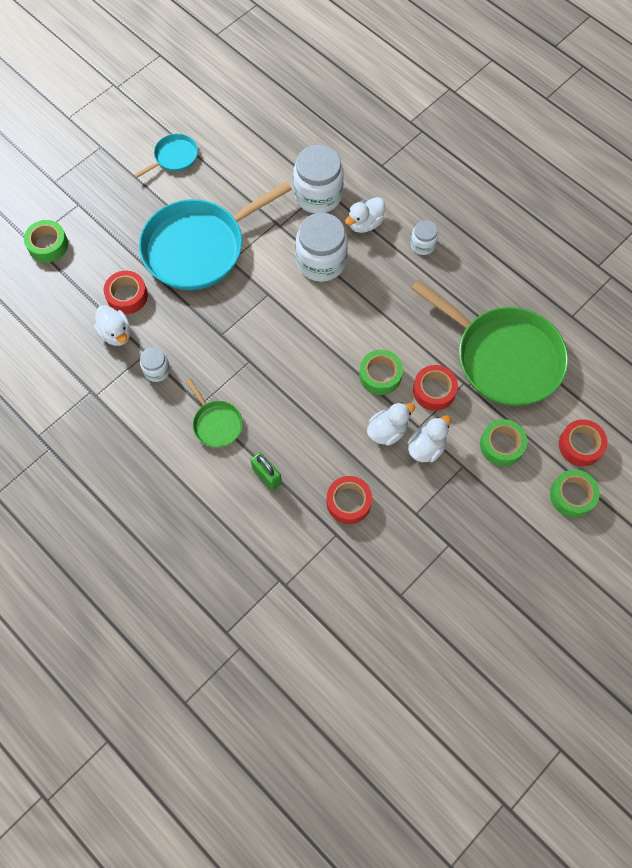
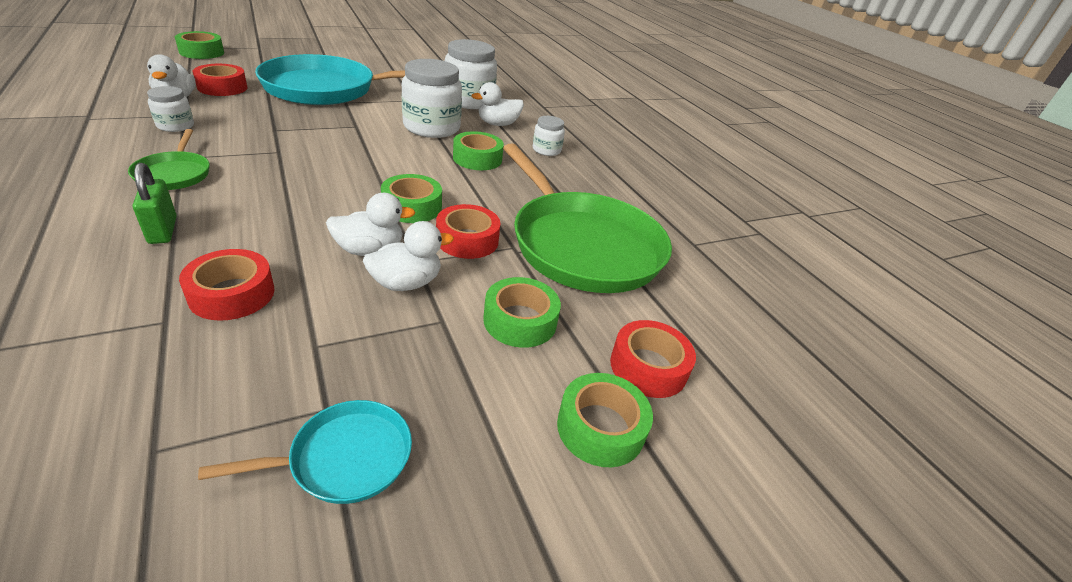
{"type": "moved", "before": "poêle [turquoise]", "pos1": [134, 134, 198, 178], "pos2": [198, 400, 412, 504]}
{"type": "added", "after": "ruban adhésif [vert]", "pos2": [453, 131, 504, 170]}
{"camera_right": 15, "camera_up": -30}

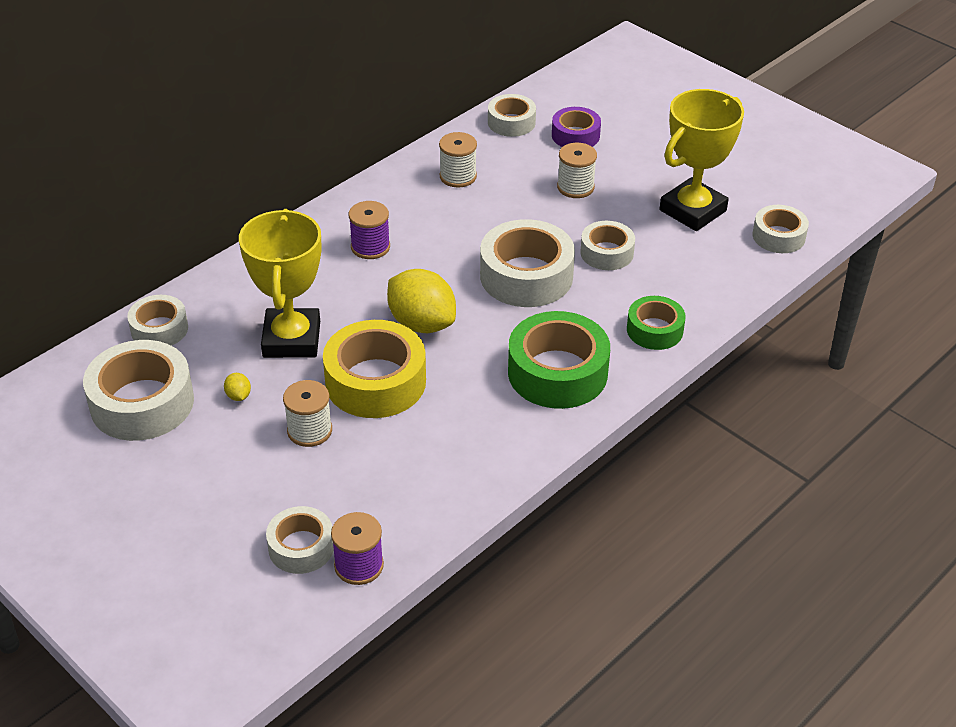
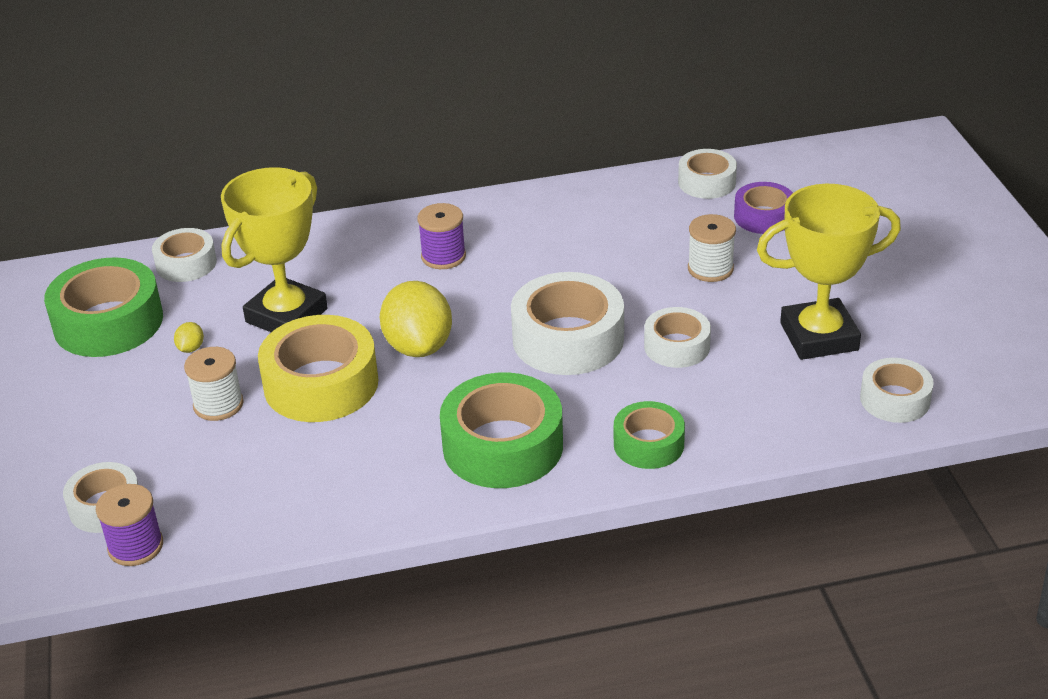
{"type": "recoloured", "before": "ruban adhésif [blanc]", "after": "ruban adhésif [vert]", "pos1": [83, 340, 194, 441], "pos2": [44, 257, 163, 357]}
{"type": "removed", "before": "bobine [blanc]", "pos1": [439, 132, 477, 188]}
{"camera_right": 35, "camera_up": -5}

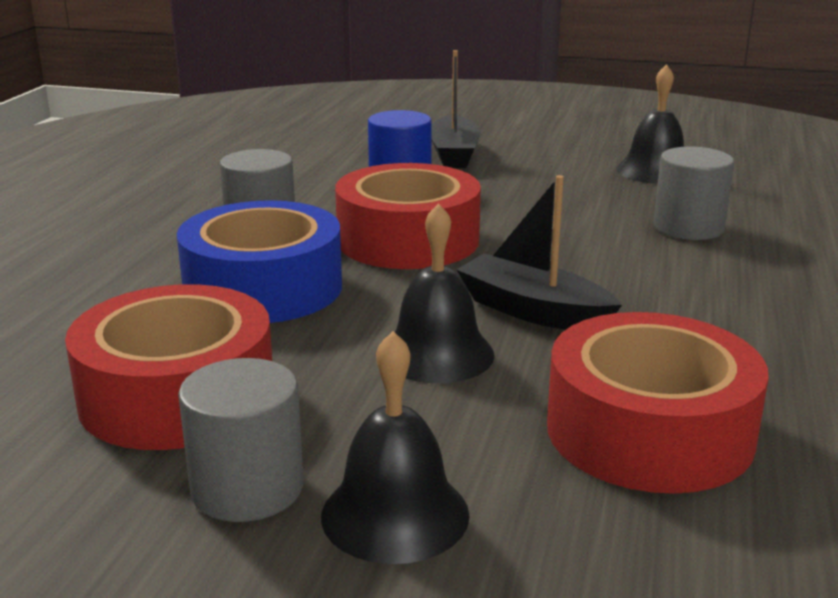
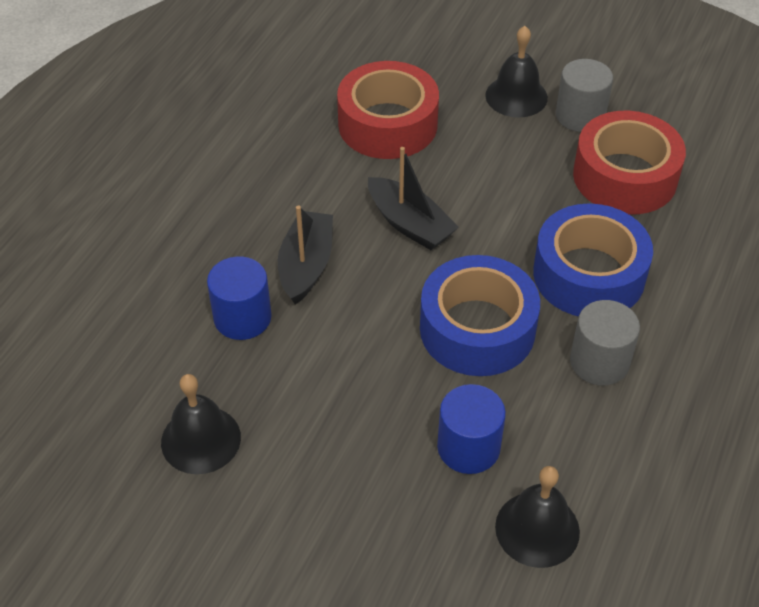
{"type": "recoloured", "before": "cylindre [gris]", "after": "cylindre [bleu]", "pos1": [654, 146, 734, 240], "pos2": [207, 257, 272, 340]}
{"type": "moved", "before": "bateau [noir]", "pos1": [432, 50, 481, 168], "pos2": [278, 205, 333, 305]}
{"type": "recoloured", "before": "ruban adhésif [rouge]", "after": "ruban adhésif [bleu]", "pos1": [335, 163, 481, 269], "pos2": [420, 255, 540, 376]}
{"type": "moved", "before": "cloche [noir]", "pos1": [395, 203, 495, 383], "pos2": [495, 466, 580, 568]}
{"camera_right": -170, "camera_up": 25}

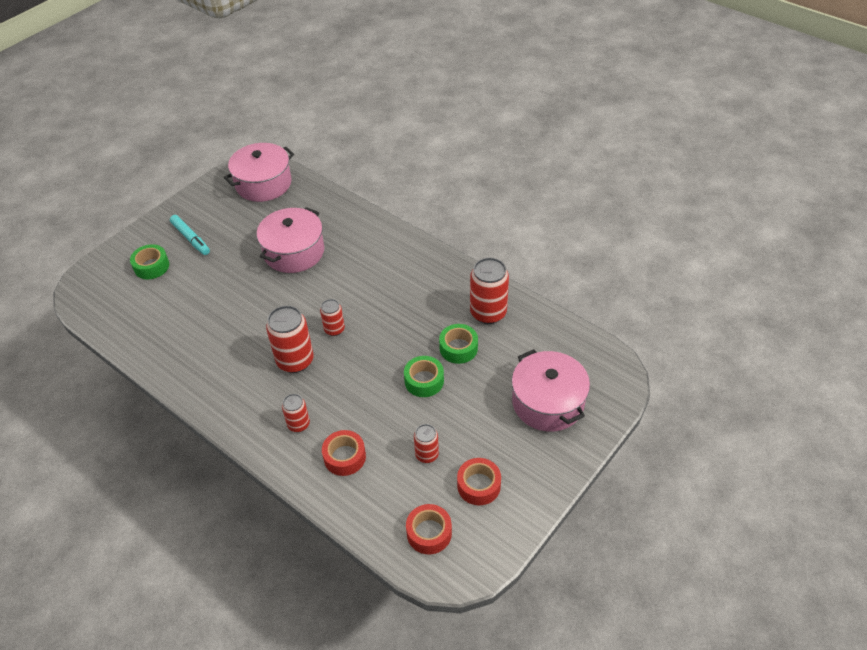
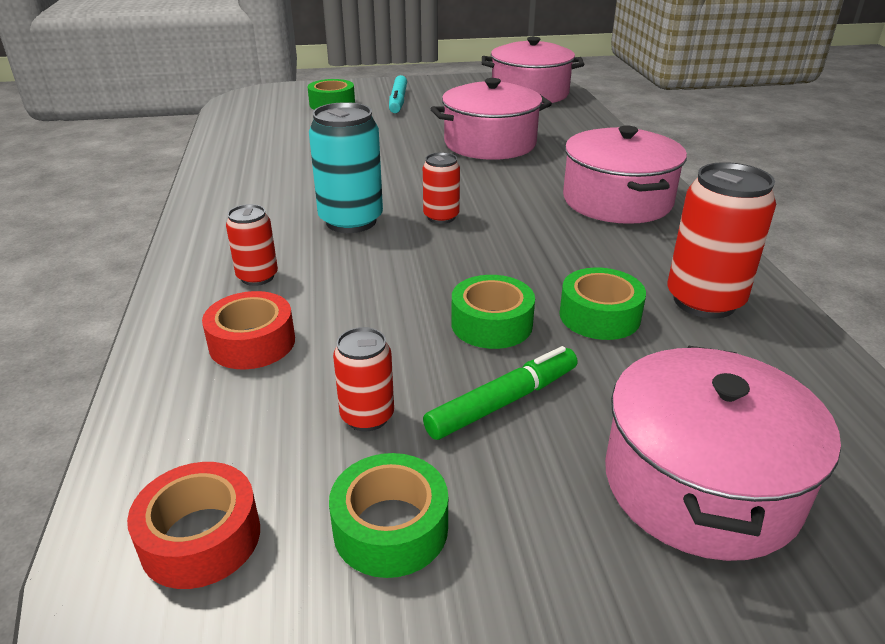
{"type": "recoloured", "before": "canette [rouge]", "after": "canette [turquoise]", "pos1": [266, 305, 314, 373], "pos2": [309, 102, 383, 233]}
{"type": "recoloured", "before": "ruban adhésif [rouge]", "after": "ruban adhésif [vert]", "pos1": [457, 458, 501, 505], "pos2": [329, 453, 448, 578]}
{"type": "added", "after": "feutre [vert]", "pos2": [423, 346, 577, 440]}
{"type": "added", "after": "marmite [rose]", "pos2": [563, 125, 687, 224]}
{"camera_right": 40, "camera_up": -15}

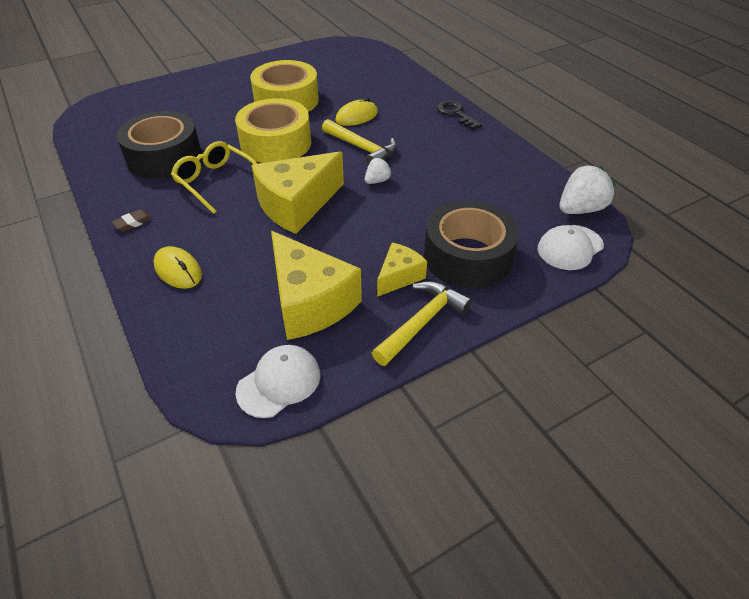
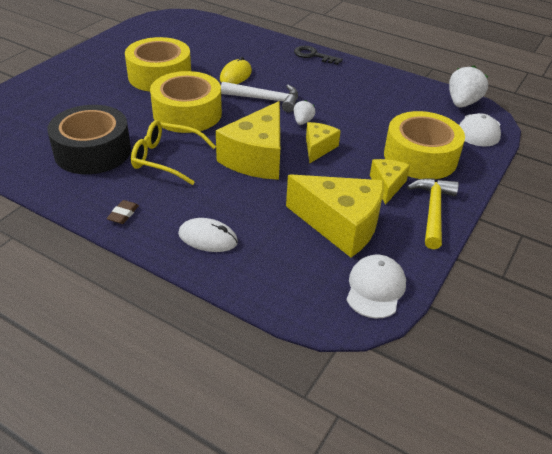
{"type": "recoloured", "before": "souris [jaune]", "after": "souris [blanc]", "pos1": [154, 246, 202, 289], "pos2": [178, 218, 238, 252]}
{"type": "recoloured", "before": "marteau [jaune]", "after": "marteau [blanc]", "pos1": [322, 119, 397, 165], "pos2": [221, 82, 298, 113]}
{"type": "added", "after": "fromage [jaune]", "pos2": [306, 122, 341, 163]}
{"type": "recoloured", "before": "ruban adhésif [noir]", "after": "ruban adhésif [jaune]", "pos1": [424, 200, 519, 289], "pos2": [384, 111, 465, 179]}
{"camera_right": -30, "camera_up": -5}

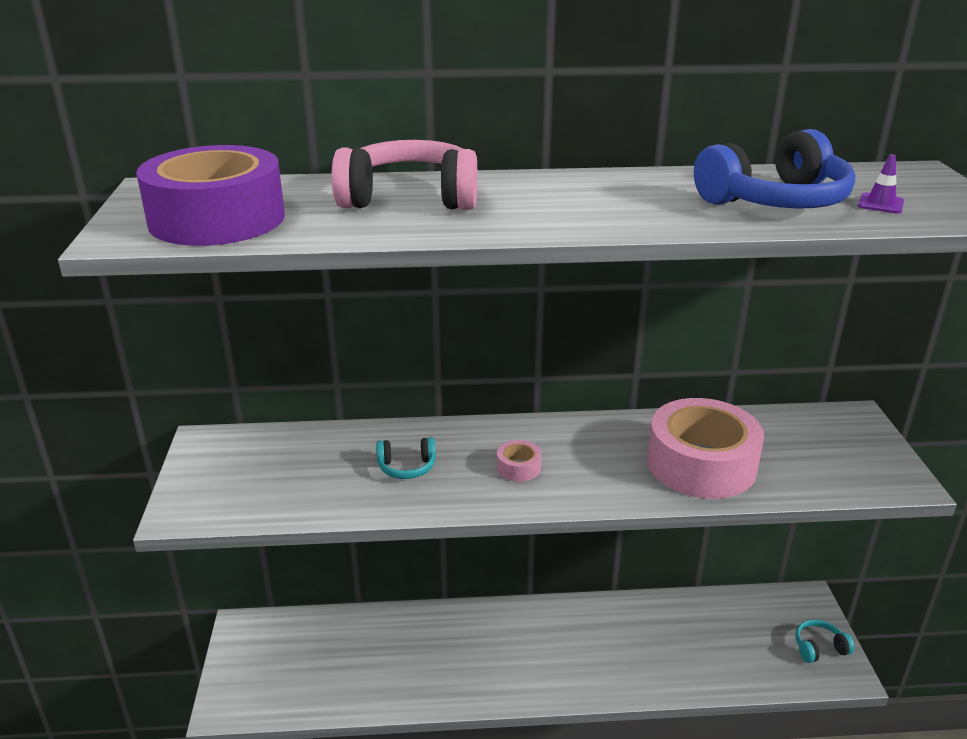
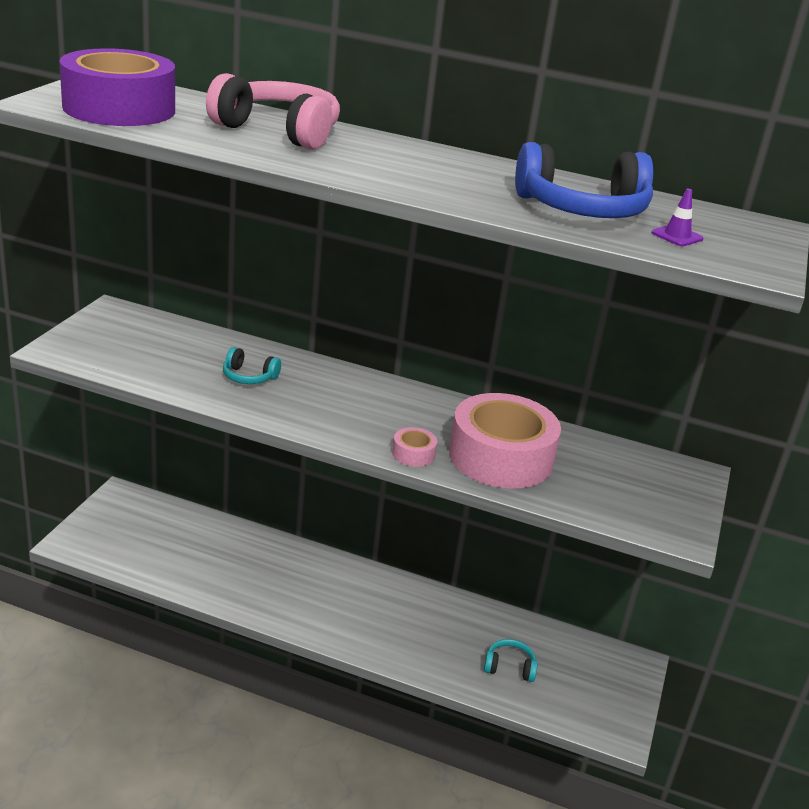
{"type": "moved", "before": "ruban adhésif [rose]", "pos1": [497, 440, 541, 482], "pos2": [392, 427, 437, 467]}
{"type": "moved", "before": "casque audio [turquoise]", "pos1": [795, 619, 855, 663], "pos2": [484, 639, 538, 682]}
{"camera_right": 20, "camera_up": 0}

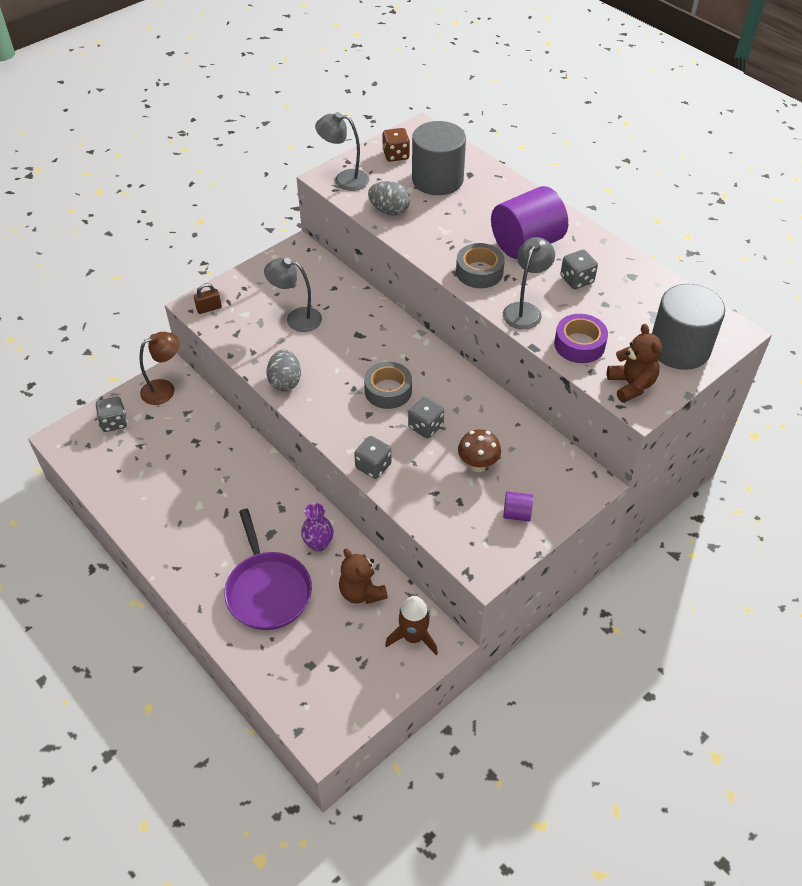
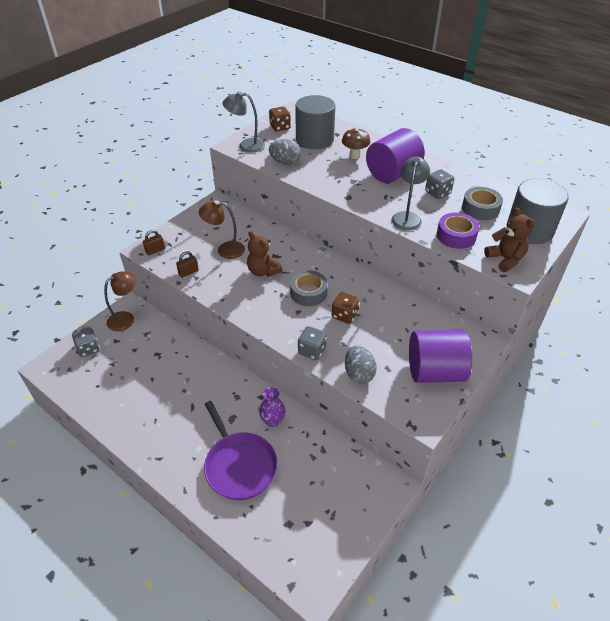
{"type": "added", "after": "cadenas [marron]", "pos2": [176, 251, 199, 278]}
{"type": "recoloured", "before": "lampe [gris]", "after": "lampe [marron]", "pos1": [264, 258, 322, 332], "pos2": [199, 200, 245, 259]}
{"type": "moved", "before": "ours en peluche [marron]", "pos1": [339, 548, 388, 604], "pos2": [247, 231, 282, 277]}
{"type": "recoloured", "before": "dé [gris]", "after": "dé [marron]", "pos1": [408, 397, 444, 438], "pos2": [332, 292, 360, 324]}
{"type": "moved", "before": "champignon [marron]", "pos1": [458, 429, 501, 472], "pos2": [342, 128, 370, 159]}
{"type": "moved", "before": "œuf [gris]", "pos1": [267, 349, 301, 392], "pos2": [345, 345, 377, 384]}
{"type": "resized", "before": "cylindre [violet]", "pos1": [503, 492, 533, 521], "pos2": [409, 330, 472, 383], "scale": 2.33}
{"type": "moved", "before": "ruban adhésif [gris]", "pos1": [456, 243, 505, 288], "pos2": [462, 187, 503, 220]}
{"type": "removed", "before": "fusée [marron]", "pos1": [385, 596, 438, 655]}
{"camera_right": -10, "camera_up": -5}

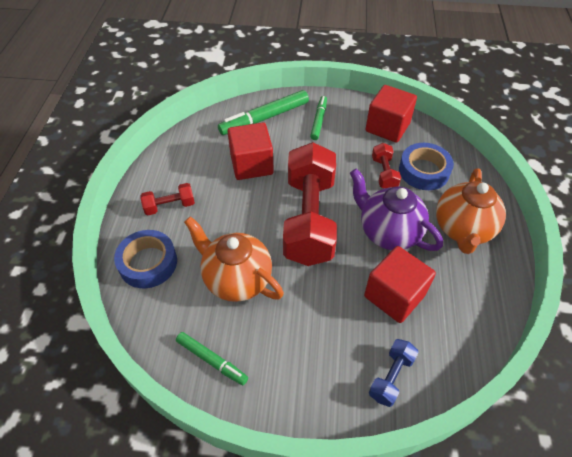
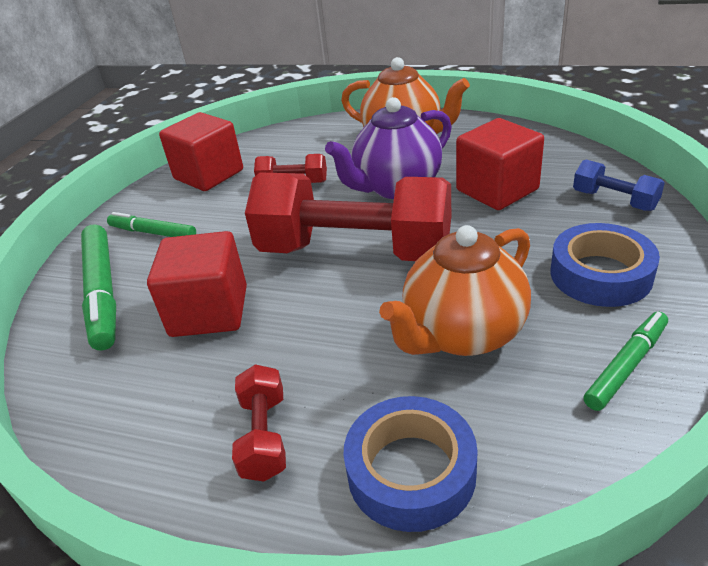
{"type": "moved", "before": "ruban adhésif [bleu]", "pos1": [399, 143, 454, 190], "pos2": [550, 223, 660, 307]}
{"camera_right": -75, "camera_up": -15}

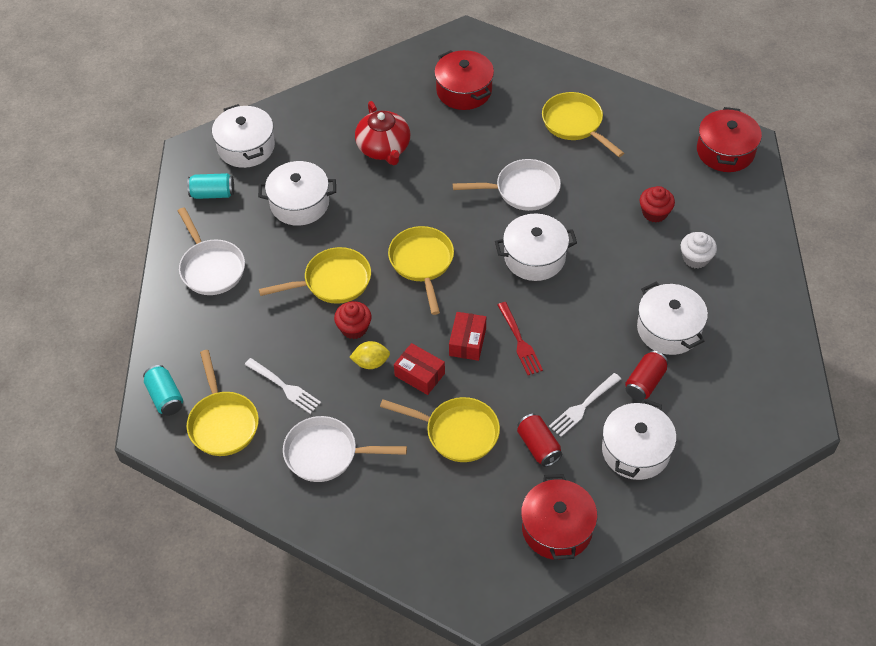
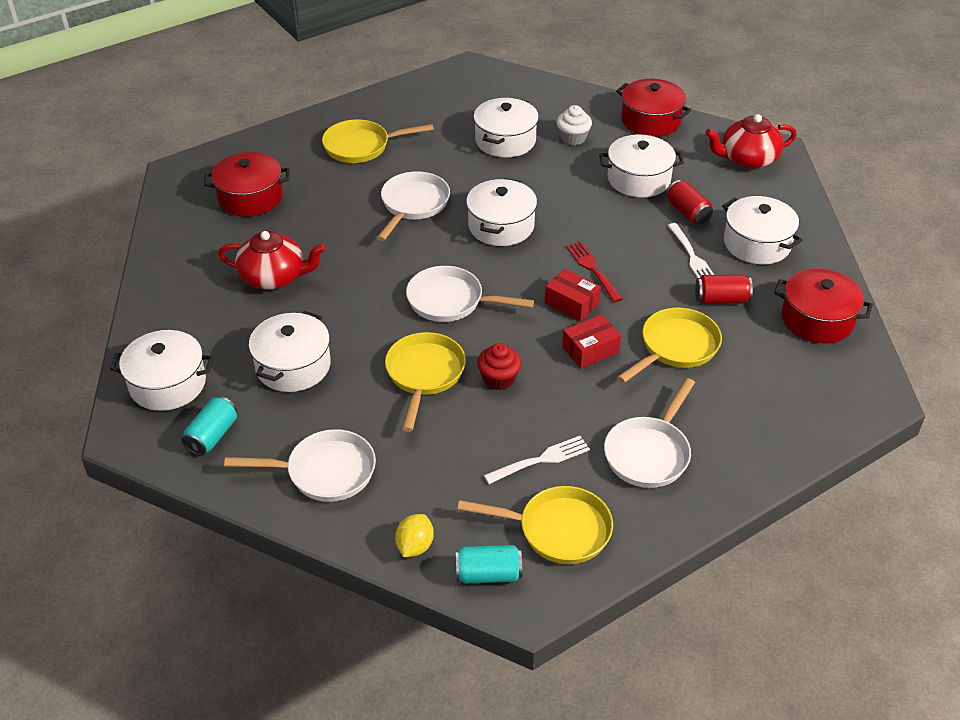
{"type": "moved", "before": "citron [jaune]", "pos1": [349, 341, 390, 369], "pos2": [395, 514, 434, 557]}
{"type": "recoloured", "before": "poêle [jaune]", "after": "poêle [blanc]", "pos1": [388, 226, 454, 315], "pos2": [406, 266, 534, 322]}
{"type": "replaced", "before": "muffin [rouge]", "after": "marmite [blanc]", "pos1": [640, 186, 675, 223], "pos2": [473, 98, 539, 158]}
{"type": "turned", "before": "fourchette [rouge]", "pos1": [498, 302, 543, 375], "pos2": [566, 241, 622, 302], "turn": -120}
{"type": "moved", "before": "marmite [rouge]", "pos1": [697, 107, 762, 172], "pos2": [616, 79, 691, 137]}
{"type": "added", "after": "théière [rouge]", "pos2": [705, 114, 797, 169]}
{"camera_right": -65, "camera_up": -10}

